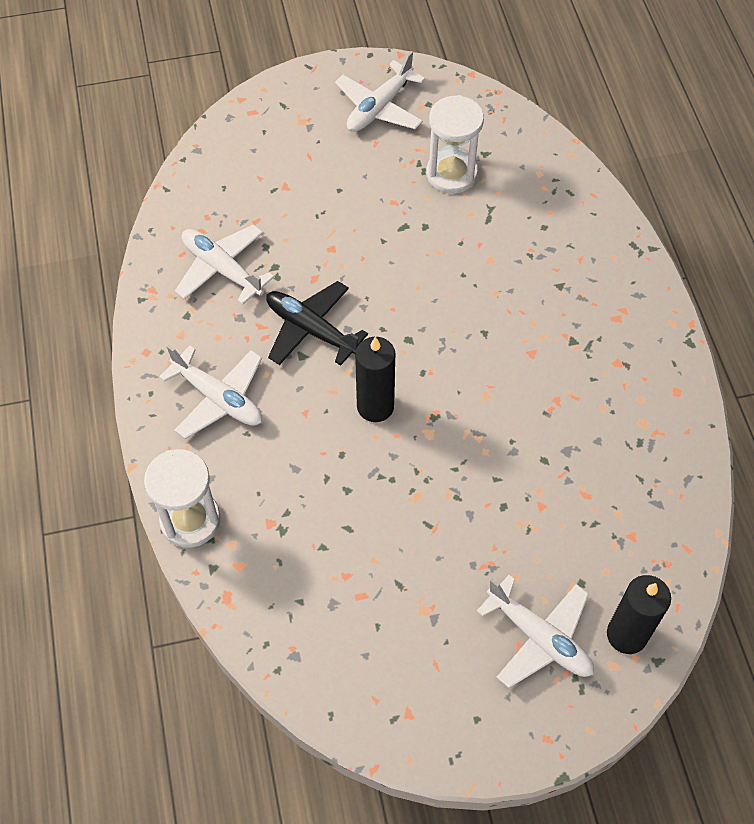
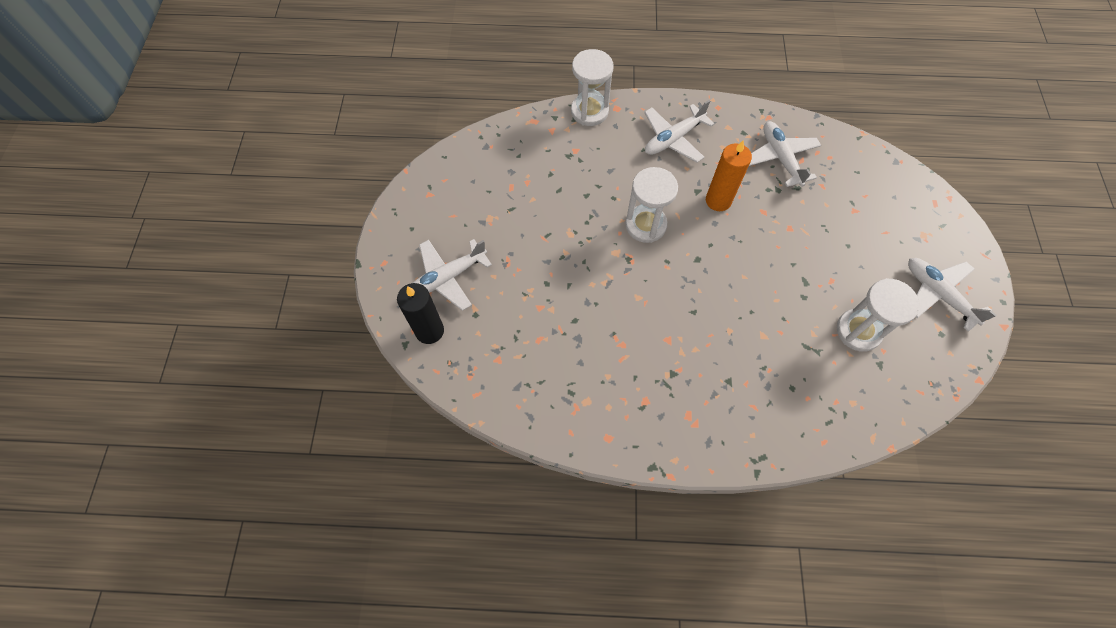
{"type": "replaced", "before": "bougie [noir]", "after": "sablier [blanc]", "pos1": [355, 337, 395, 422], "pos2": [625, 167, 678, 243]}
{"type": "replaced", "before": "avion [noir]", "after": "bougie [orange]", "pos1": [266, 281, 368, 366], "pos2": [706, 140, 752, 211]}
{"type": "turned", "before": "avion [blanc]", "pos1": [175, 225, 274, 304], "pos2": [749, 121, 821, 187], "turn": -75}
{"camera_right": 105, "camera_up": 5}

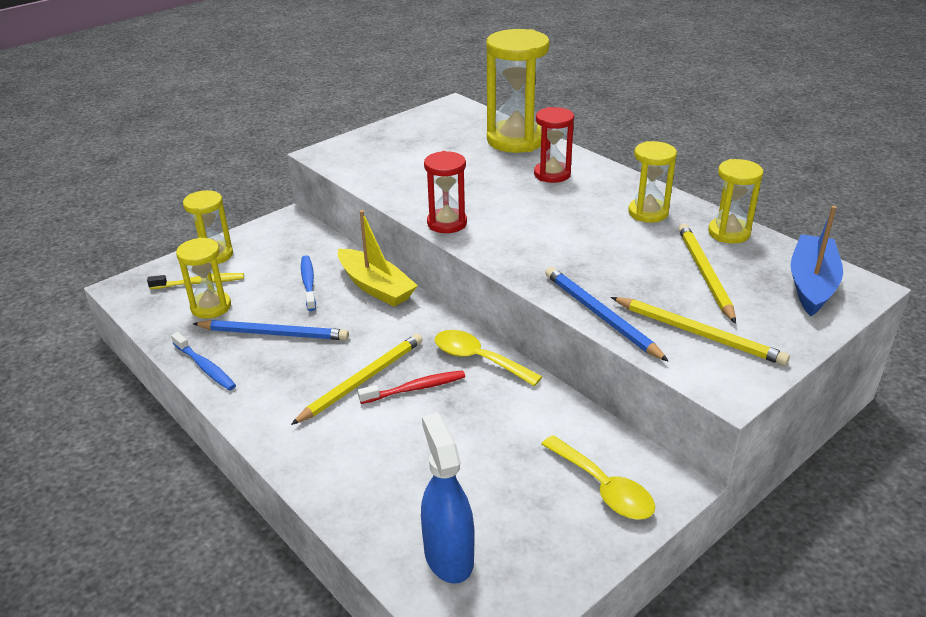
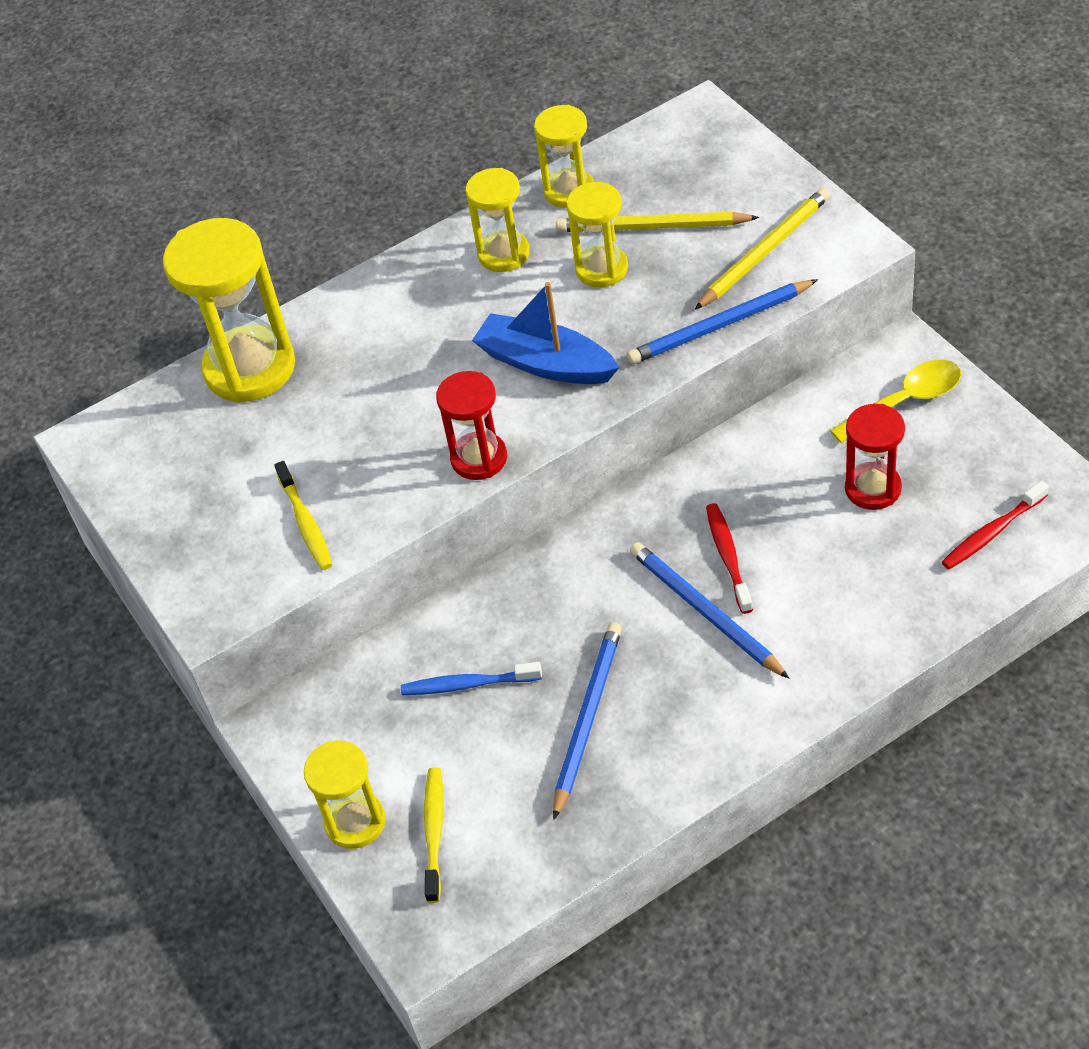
{"type": "added", "after": "brosse à dents [jaune]", "pos2": [274, 461, 332, 570]}
{"type": "moved", "before": "bateau [bleu]", "pos1": [791, 206, 843, 316], "pos2": [472, 282, 620, 384]}
{"type": "moved", "before": "sablier [jaune]", "pos1": [176, 237, 231, 319], "pos2": [566, 182, 628, 287]}
{"type": "recoloured", "before": "crayon [jaune]", "after": "crayon [bleu]", "pos1": [291, 334, 423, 425], "pos2": [630, 542, 789, 678]}
{"type": "moved", "before": "sablier [rouge]", "pos1": [534, 107, 574, 183], "pos2": [845, 404, 905, 510]}
{"type": "replaced", "before": "vaporisateur [bleu]", "after": "brosse à dents [rouge]", "pos1": [421, 413, 475, 584], "pos2": [942, 481, 1049, 569]}
{"type": "removed", "before": "brosse à dents [bleu]", "pos1": [171, 332, 236, 390]}
{"type": "removed", "before": "bateau [jaune]", "pos1": [338, 210, 418, 307]}
{"type": "removed", "before": "cuillère [jaune]", "pos1": [435, 330, 542, 386]}
{"camera_right": -75, "camera_up": 15}

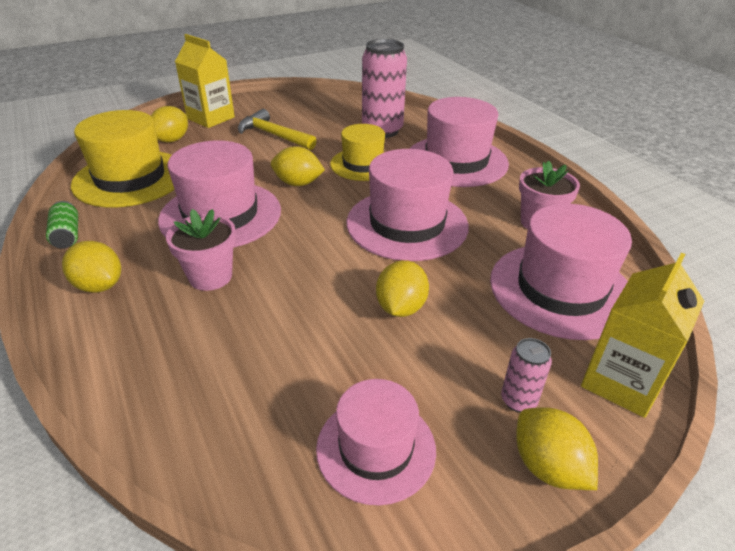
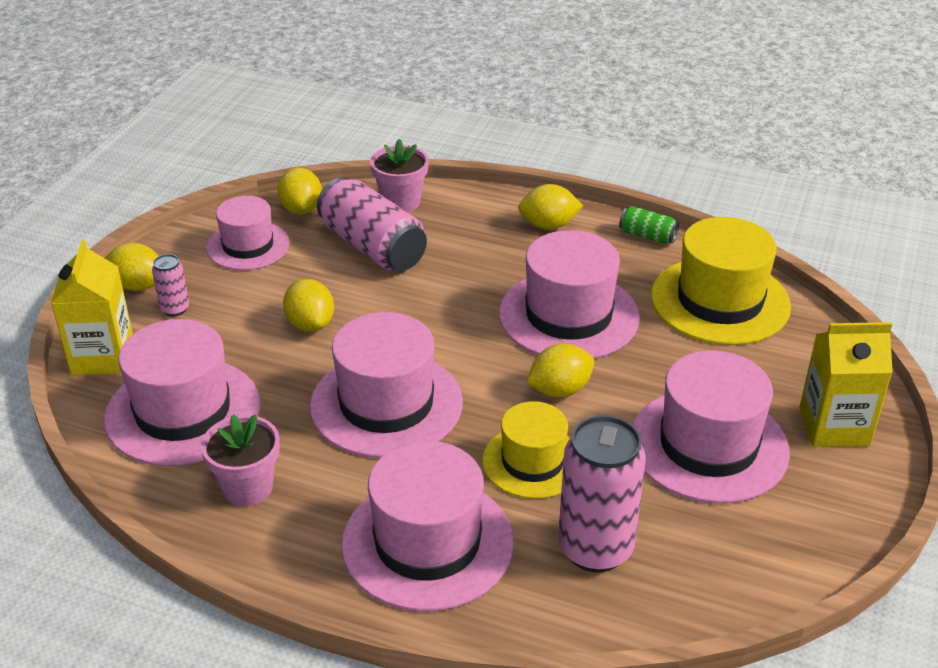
{"type": "moved", "before": "citron [jaune]", "pos1": [151, 106, 188, 142], "pos2": [277, 168, 322, 214]}
{"type": "added", "after": "canette [rose]", "pos2": [317, 177, 427, 271]}
{"type": "moved", "before": "pot de fleurs [rose]", "pos1": [166, 209, 236, 291], "pos2": [370, 139, 429, 212]}
{"type": "replaced", "before": "marteau [jaune]", "after": "chapeau [rose]", "pos1": [238, 109, 317, 150], "pos2": [632, 350, 790, 504]}
{"camera_right": 140, "camera_up": 0}

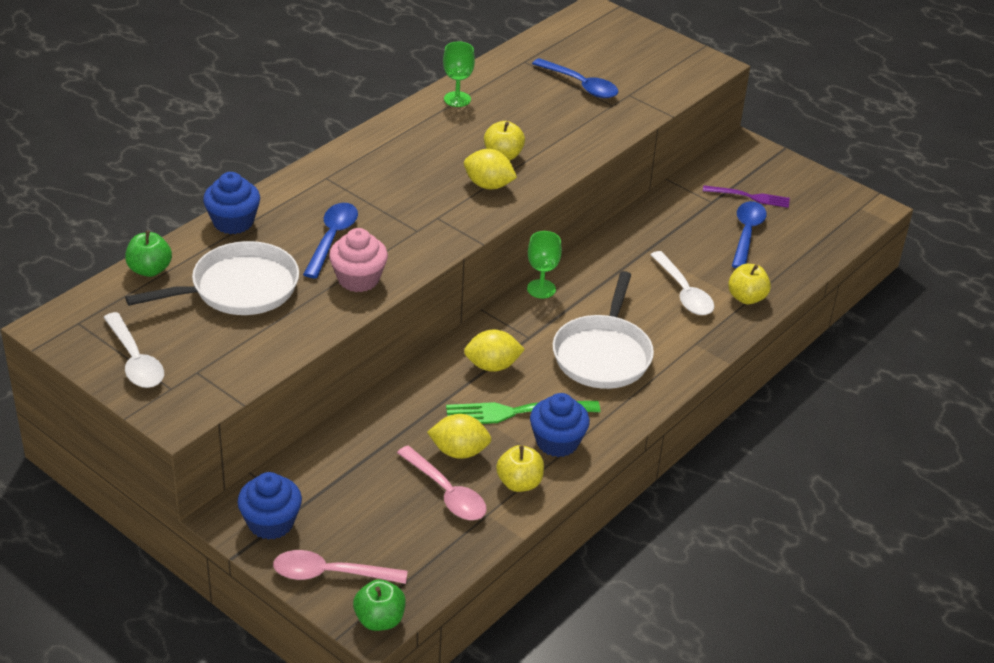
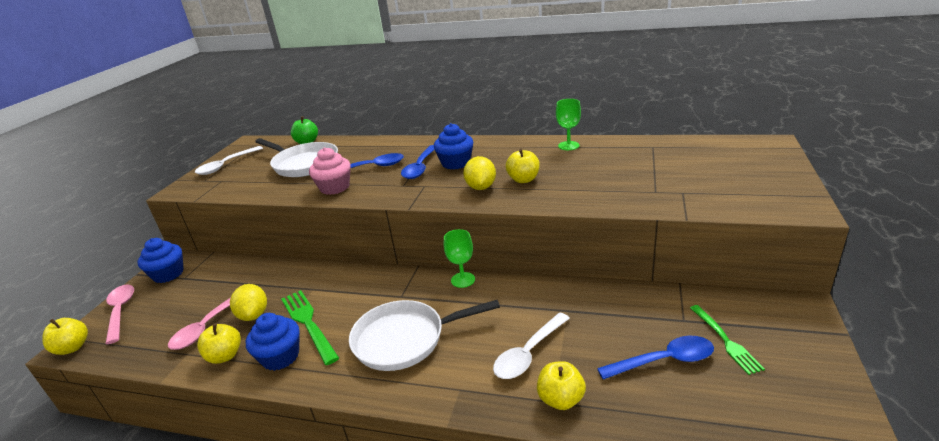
{"type": "recoloured", "before": "pomme [vert]", "after": "pomme [jaune]", "pos1": [353, 579, 406, 631], "pos2": [42, 318, 88, 355]}
{"type": "moved", "before": "cuillère [bleu]", "pos1": [532, 58, 618, 98], "pos2": [401, 145, 435, 179]}
{"type": "moved", "before": "muffin [bleu]", "pos1": [203, 172, 260, 234], "pos2": [434, 123, 473, 170]}
{"type": "recoloured", "before": "fourchette [violet]", "after": "fourchette [vert]", "pos1": [703, 185, 790, 208], "pos2": [690, 305, 765, 375]}
{"type": "removed", "before": "citron [jaune]", "pos1": [464, 330, 525, 372]}
{"camera_right": 70, "camera_up": -10}

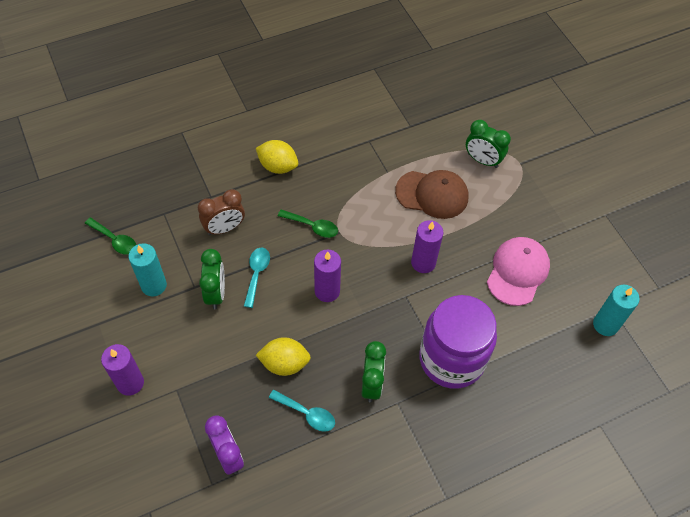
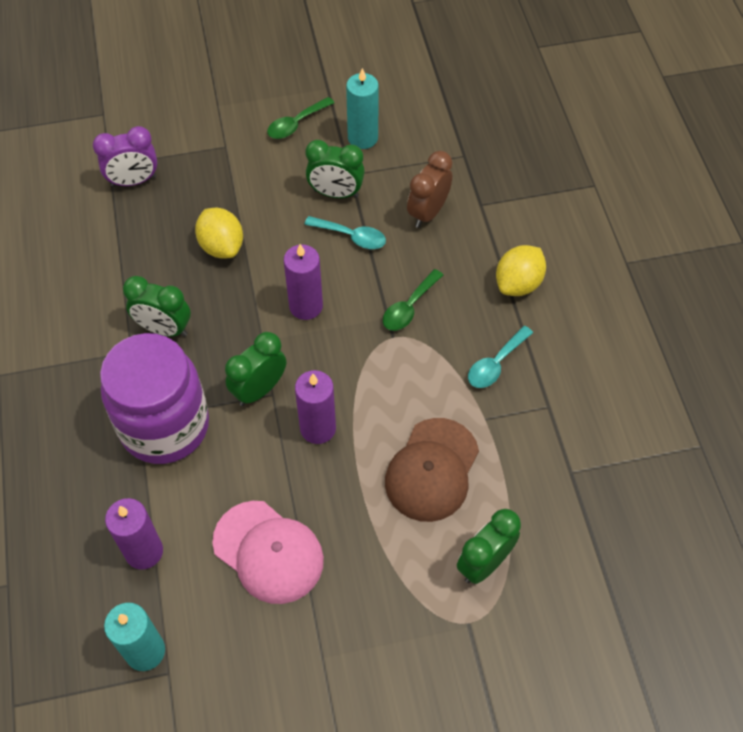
{"type": "moved", "before": "bougie [violet]", "pos1": [101, 344, 144, 396], "pos2": [105, 498, 163, 570]}
{"type": "turned", "before": "citron [jaune]", "pos1": [256, 337, 311, 376], "pos2": [195, 208, 243, 259], "turn": -45}
{"type": "added", "after": "réveil [vert]", "pos2": [225, 332, 286, 406]}
{"type": "moved", "before": "cuillère [vert]", "pos1": [85, 217, 136, 255], "pos2": [267, 97, 334, 139]}
{"type": "turned", "before": "réveil [marron]", "pos1": [198, 189, 245, 235], "pos2": [407, 151, 452, 228], "turn": 45}
{"type": "moved", "before": "cuillère [turquoise]", "pos1": [269, 390, 335, 432], "pos2": [468, 326, 533, 388]}
{"camera_right": 105, "camera_up": 0}

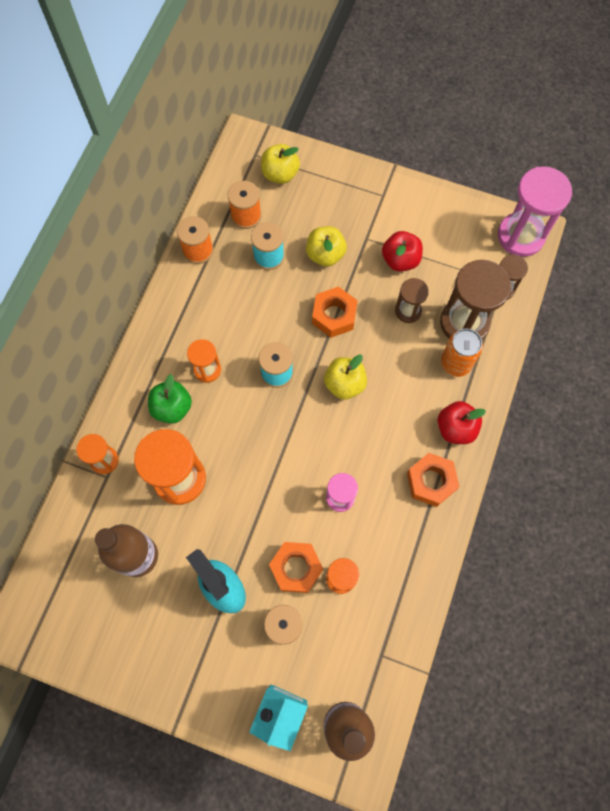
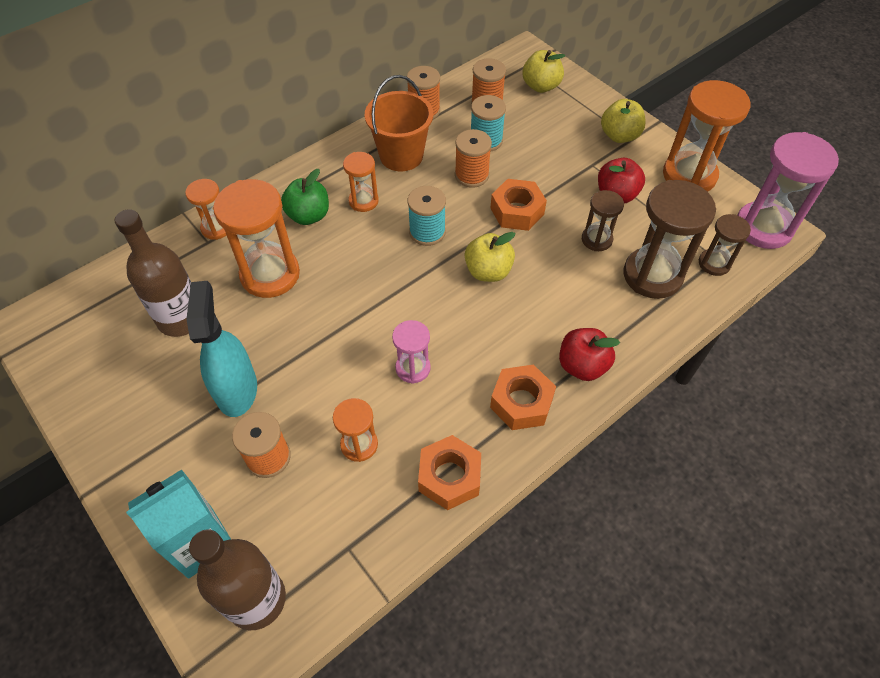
{"type": "added", "after": "seau [orange]", "pos2": [365, 75, 433, 171]}
{"type": "moved", "before": "écrou [orange]", "pos1": [269, 542, 323, 593], "pos2": [418, 435, 481, 510]}
{"type": "added", "after": "bobine [orange]", "pos2": [455, 129, 492, 188]}
{"type": "moved", "before": "pomme [jaune]", "pos1": [306, 226, 347, 267], "pos2": [601, 99, 646, 143]}
{"type": "added", "after": "sablier [orange]", "pos2": [663, 80, 751, 192]}
{"type": "removed", "before": "canette [orange]", "pos1": [441, 329, 483, 377]}
{"camera_right": 30, "camera_up": -15}

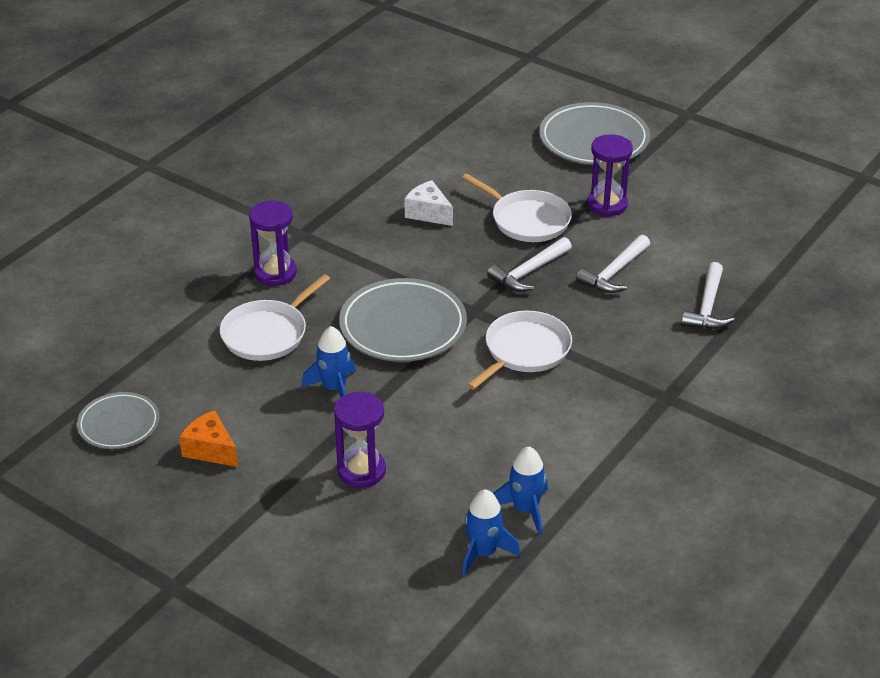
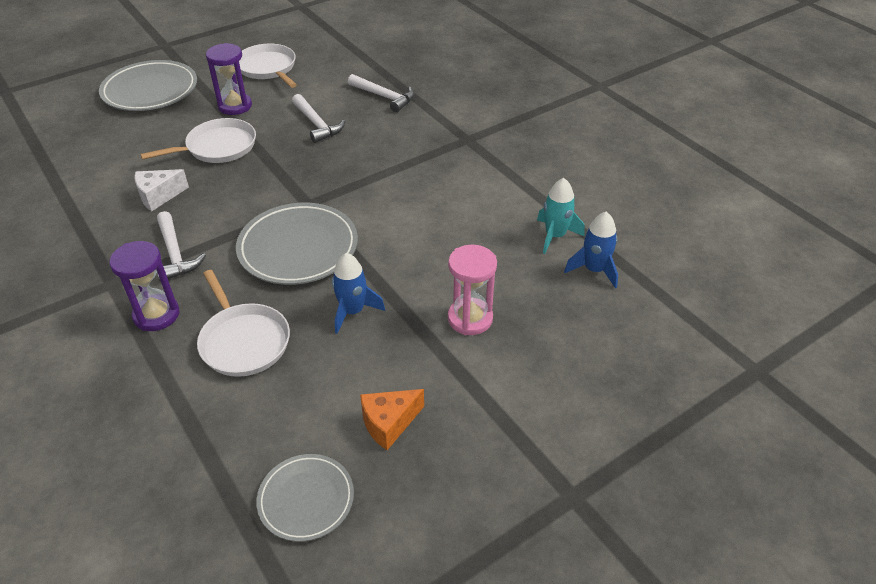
{"type": "moved", "before": "marteau [blanc]", "pos1": [487, 237, 572, 291], "pos2": [157, 211, 206, 282]}
{"type": "moved", "before": "poêle [blanc]", "pos1": [467, 311, 572, 390], "pos2": [239, 44, 297, 88]}
{"type": "recoloured", "before": "sablier [violet]", "after": "sablier [rose]", "pos1": [334, 392, 386, 488], "pos2": [448, 245, 497, 335]}
{"type": "recoloured", "before": "fusée [bleu]", "after": "fusée [turquoise]", "pos1": [493, 447, 548, 535], "pos2": [537, 178, 585, 254]}
{"camera_right": -70, "camera_up": 5}

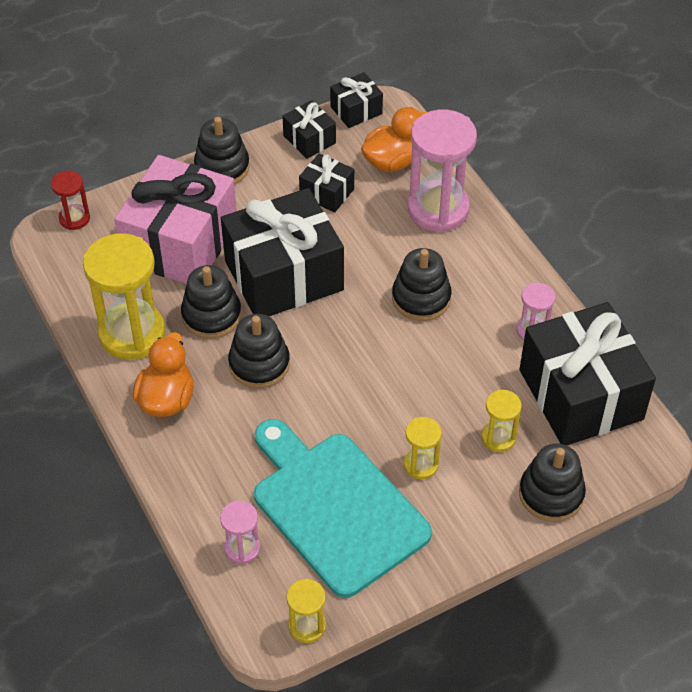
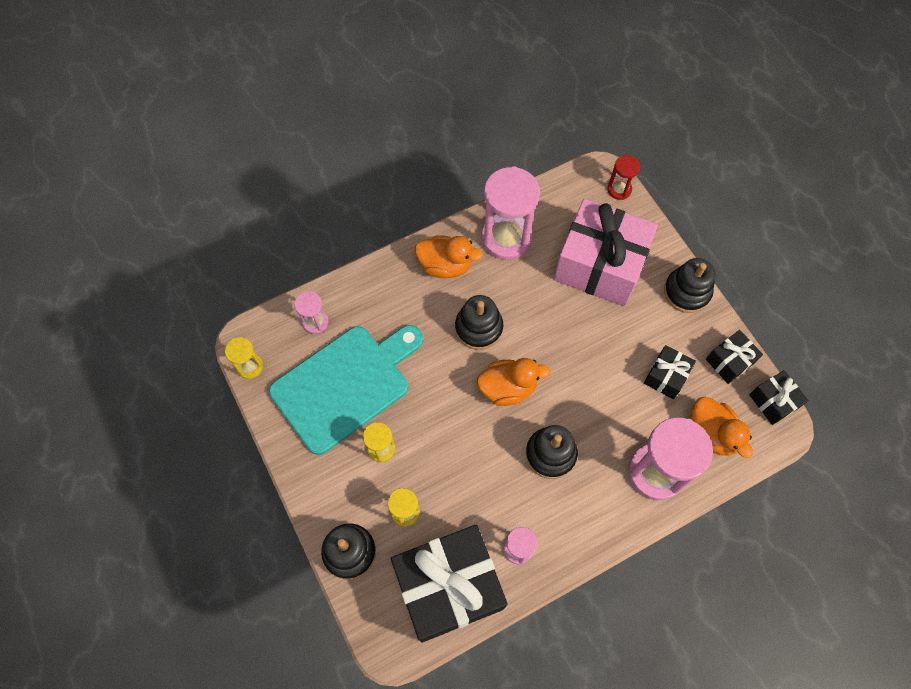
{"type": "added", "after": "canard [orange]", "pos2": [477, 358, 551, 406]}
{"type": "recoloured", "before": "sablier [jaune]", "after": "sablier [rose]", "pos1": [83, 233, 165, 359], "pos2": [481, 166, 540, 260]}
{"type": "removed", "before": "jouet à empiler [noir]", "pos1": [181, 265, 241, 339]}
{"type": "removed", "before": "cadeau [noir]", "pos1": [221, 188, 344, 316]}
{"camera_right": 90, "camera_up": 15}

